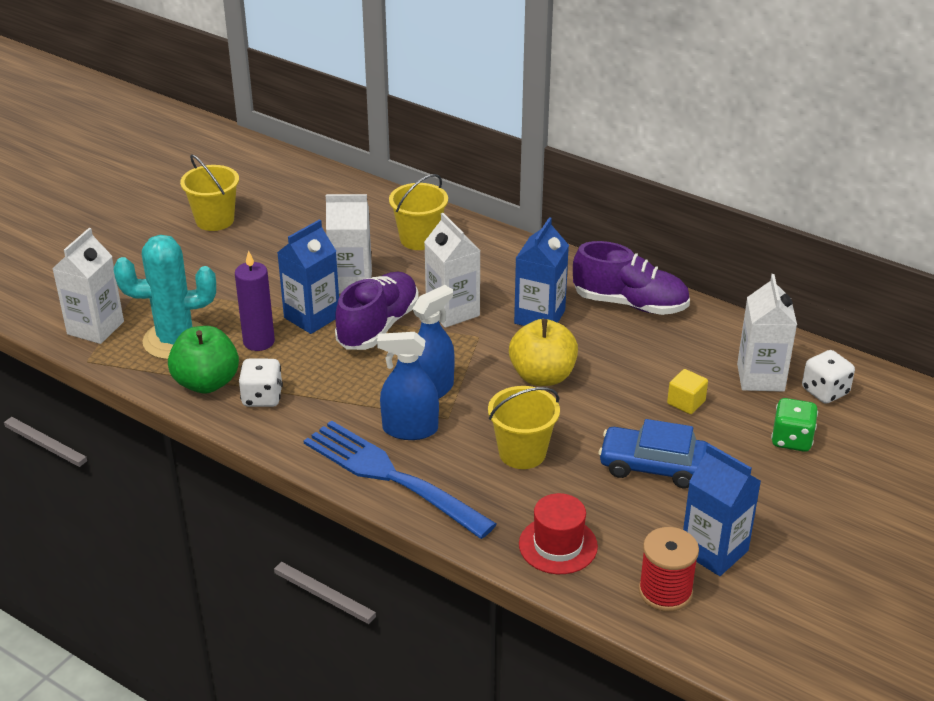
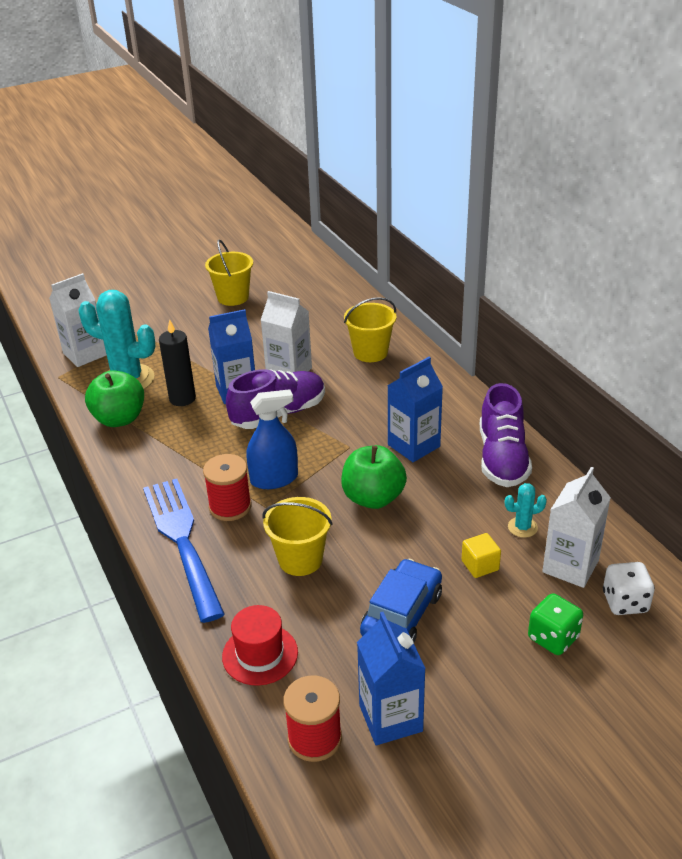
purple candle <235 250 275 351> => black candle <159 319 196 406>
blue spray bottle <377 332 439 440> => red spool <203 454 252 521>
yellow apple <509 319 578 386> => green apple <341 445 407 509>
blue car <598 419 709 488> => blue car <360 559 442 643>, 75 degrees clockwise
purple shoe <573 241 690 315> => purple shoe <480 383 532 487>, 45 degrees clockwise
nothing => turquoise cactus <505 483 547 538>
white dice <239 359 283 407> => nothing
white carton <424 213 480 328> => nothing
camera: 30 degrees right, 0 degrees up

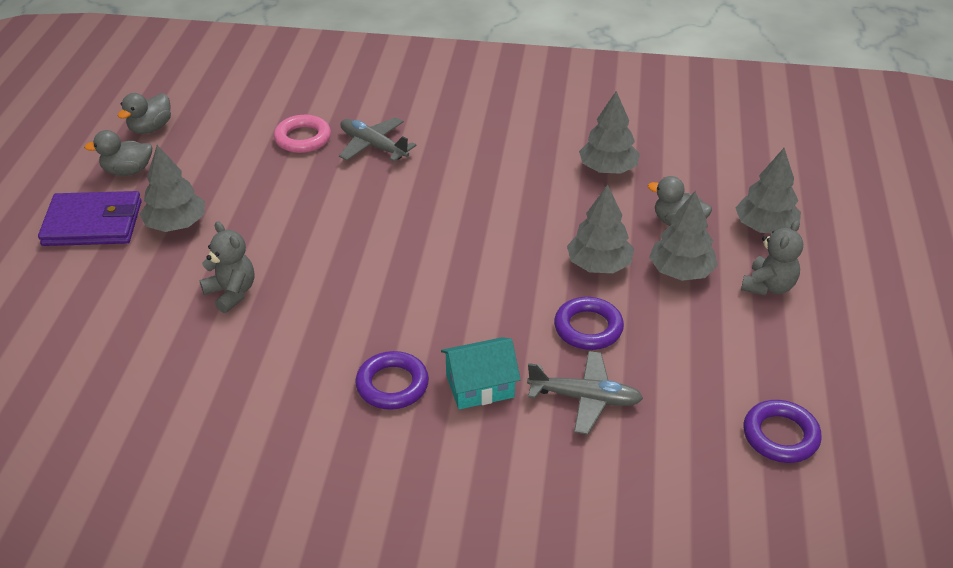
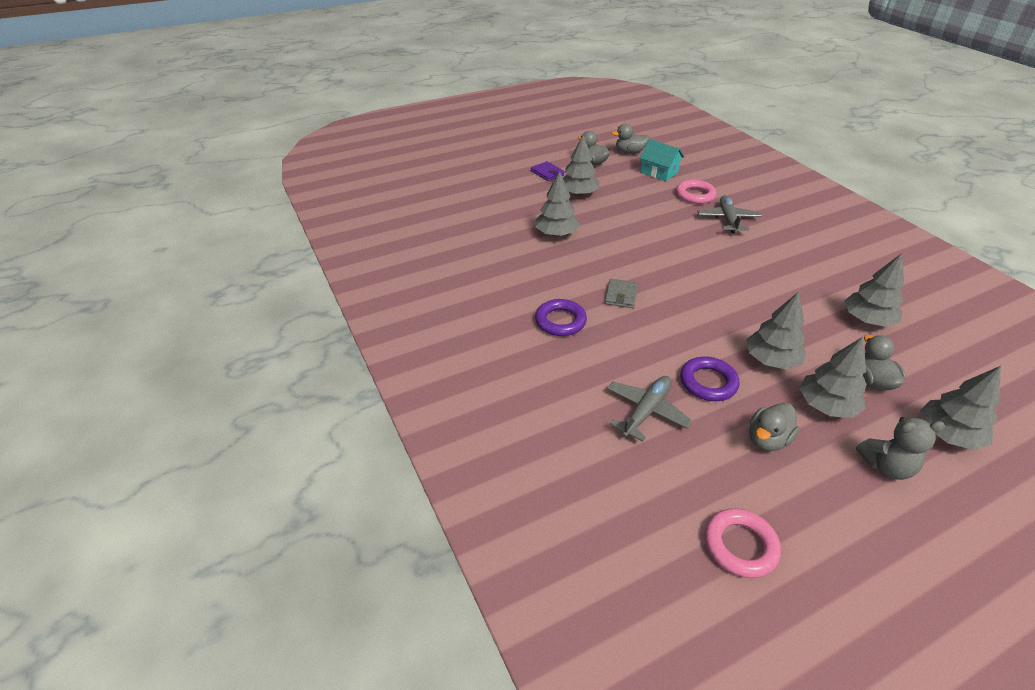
purple wallet <38 191 142 246> => purple wallet <531 161 565 181>, x0.54
grey teddy bear <200 221 254 313> => grey tree <535 172 580 237>
nothing => grey wallet <605 279 638 308>
grey plane <527 351 643 435> => grey plane <607 376 692 442>, 120 degrees counterclockwise
turquoise house <441 337 521 409> => turquoise house <640 139 684 181>, move
purple ring <744 400 822 463> => pink ring <705 508 781 578>
nothing => grey duck <749 403 800 451>
camera: 55 degrees right, 0 degrees up

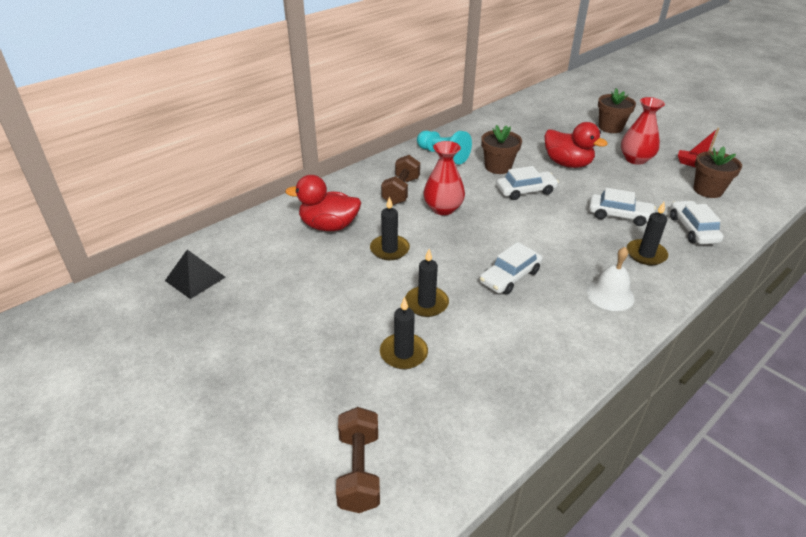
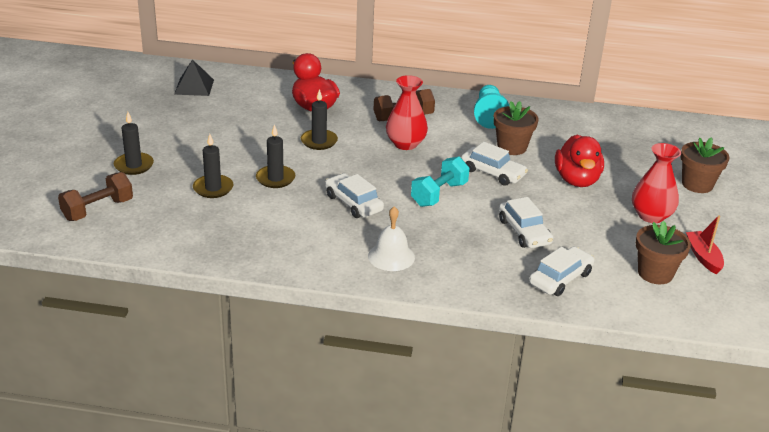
black candle <627 202 668 265> => black candle <114 112 154 175>, move
white car <480 242 542 295> => white car <325 173 384 218>, 45 degrees clockwise
nothing => turquoise dumbbell <411 157 469 207>
camera: 50 degrees right, 5 degrees down

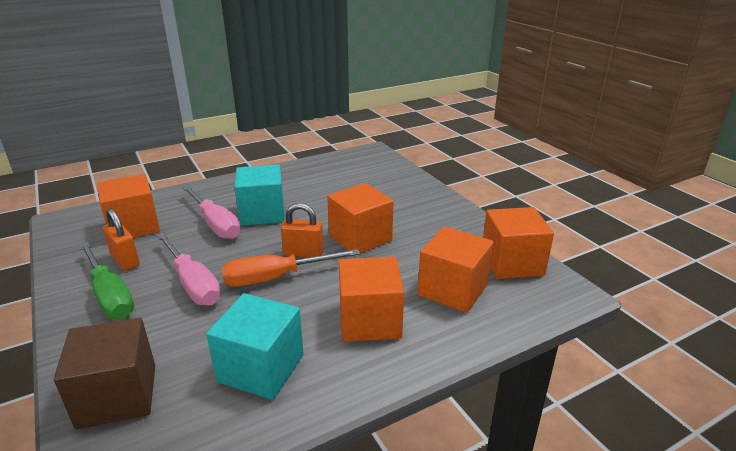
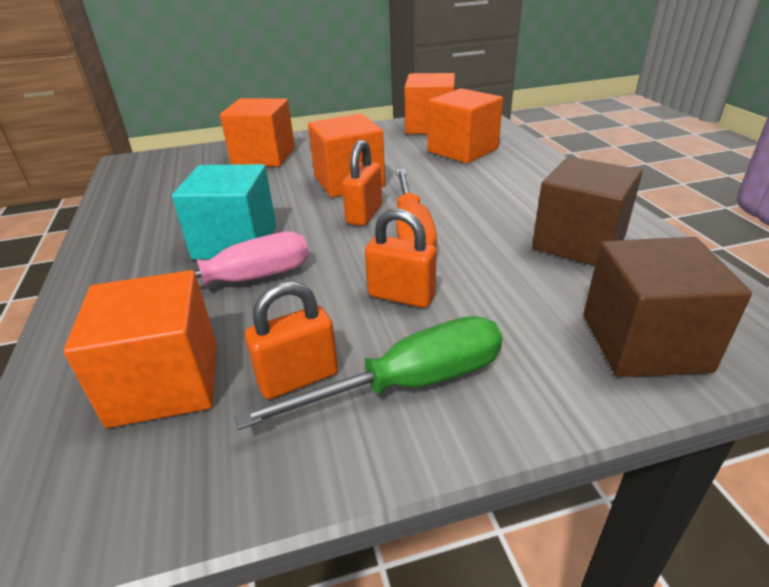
orange cube <339 257 404 342> => orange cube <220 98 295 167>, move
pink screwdriver <157 232 221 306> => orange padlock <365 209 437 308>
turquoise cube <206 293 304 400> => brown cube <532 156 643 266>
camera: 75 degrees left, 5 degrees up

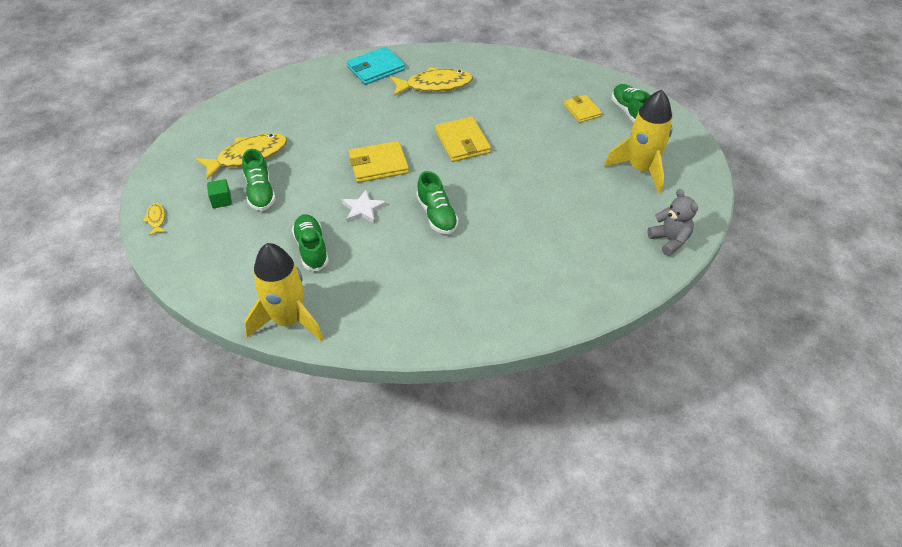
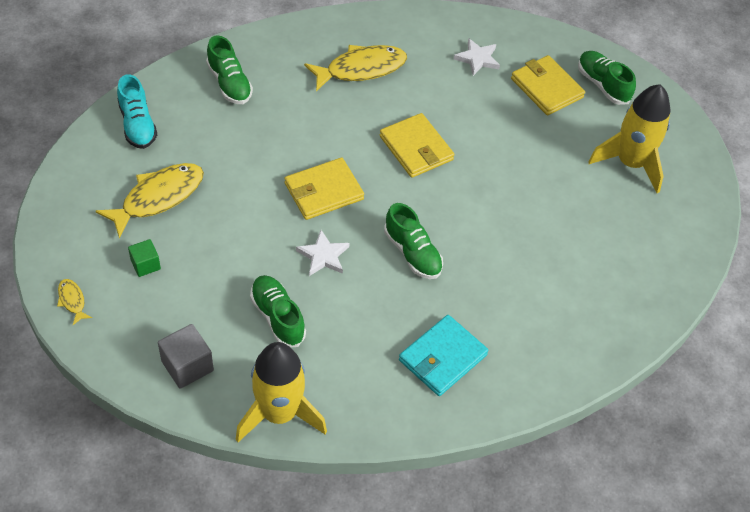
nothing => turquoise shoe <117 74 157 149>
nothing => grey cube <158 324 214 389>
green shoe <242 149 276 211> => green shoe <206 35 253 104>, move
turquoise wallet <347 47 405 85> => turquoise wallet <399 315 488 396>, move
nothing => white star <454 38 500 76>
yellow wallet <564 95 602 123> => yellow wallet <511 55 585 115>, x1.52
grey teddy bear <647 189 698 256> => nothing
camera: 15 degrees left, 5 degrees up

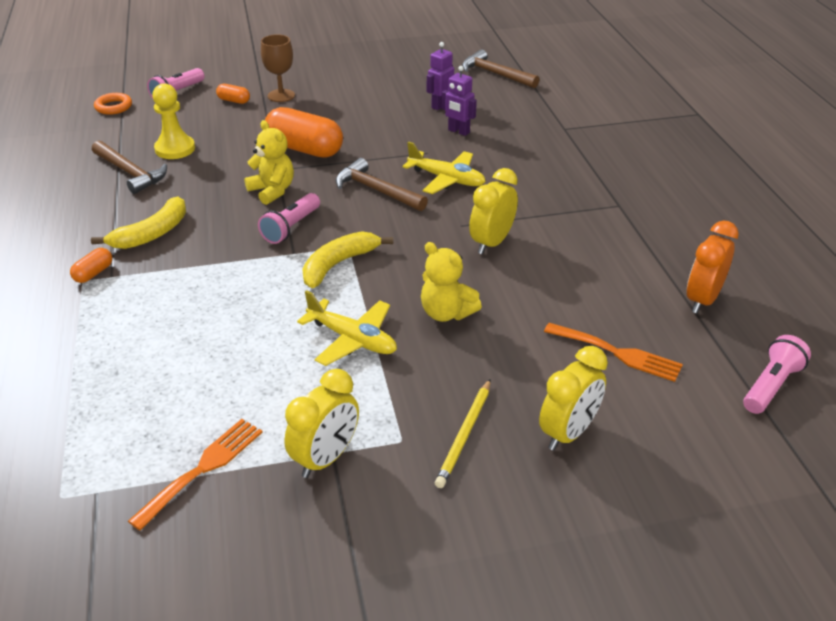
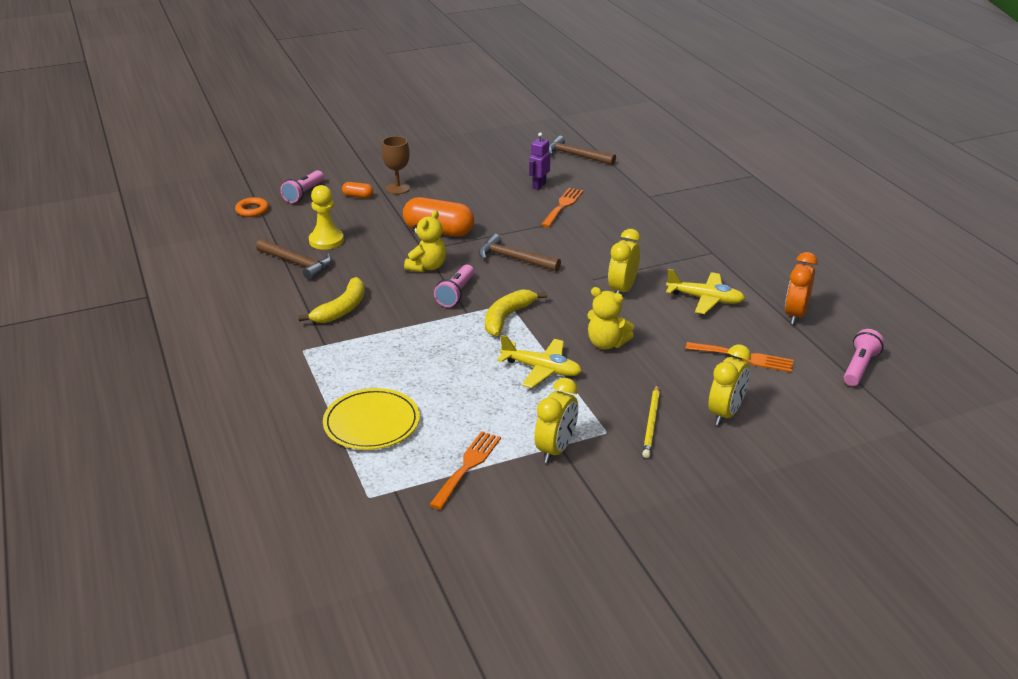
nothing => yellow plate <323 388 420 450>
yellow teddy bear <244 120 294 205> => yellow teddy bear <404 210 446 272>, 75 degrees clockwise
purple robot <442 66 477 136> => orange fork <541 188 583 227>
yellow plane <402 142 486 194> => yellow plane <666 269 745 314>, move
orange capsule <70 248 112 283> => nothing
camera: 10 degrees left, 5 degrees down

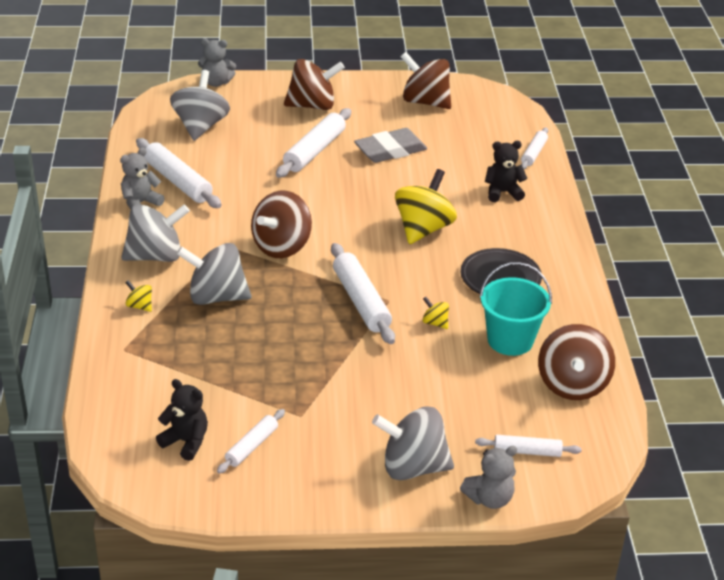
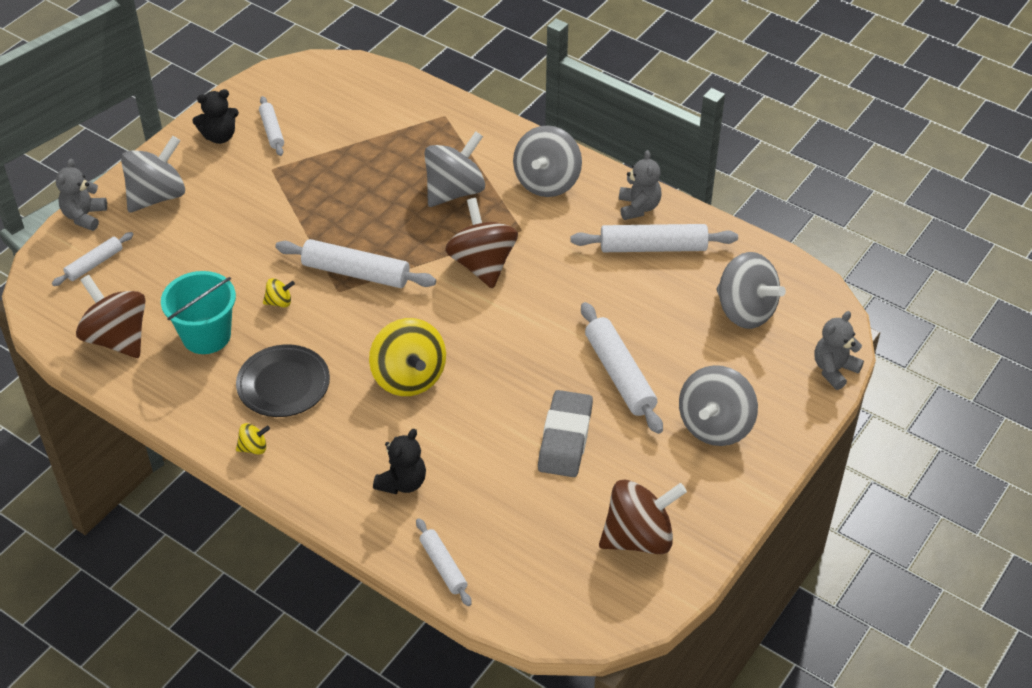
black teddy bear <156 379 208 461> => black teddy bear <192 89 239 144>, move
yellow spinning top <125 280 152 312> => yellow spinning top <236 423 270 455>, move
brown spinning top <284 59 345 110> => grey spinning top <679 365 758 446>
camera: 130 degrees right, 10 degrees up

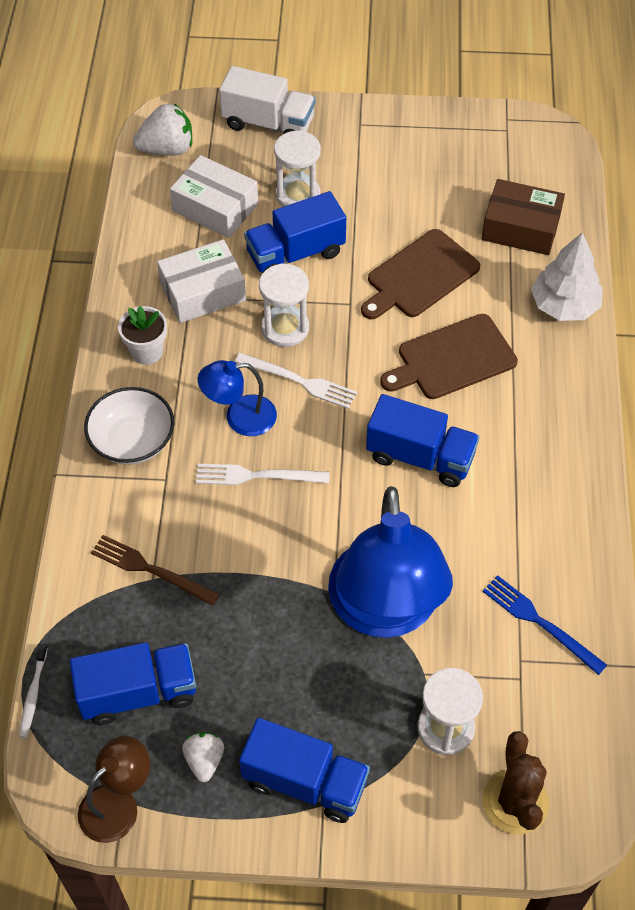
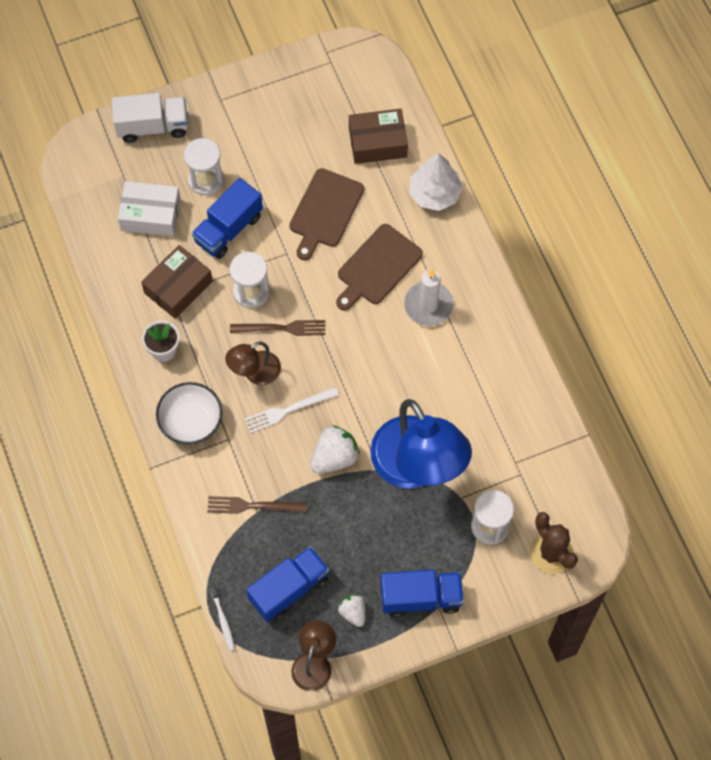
white box <157 239 246 323> => brown box <141 245 213 319>
blue lamp <198 360 277 436> => brown lamp <225 341 281 385>
white fork <235 353 357 409> => brown fork <230 320 325 336>
white strawberry <133 103 192 155> => white strawberry <310 425 360 474>, move
nothing => white candle <404 268 453 326>
blue truck <366 394 480 487> => nothing
blue fork <483 575 607 675> => nothing
camera: 25 degrees left, 10 degrees up

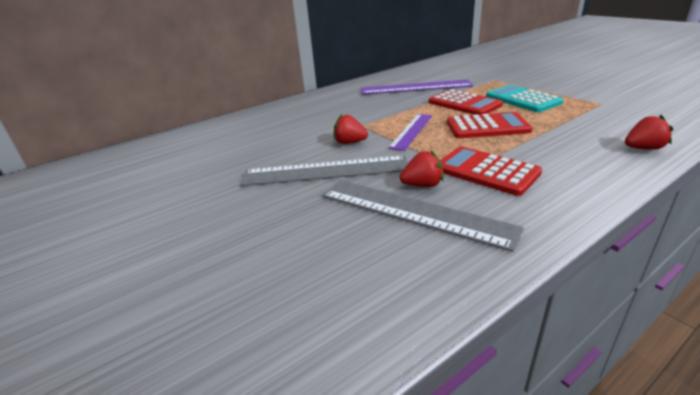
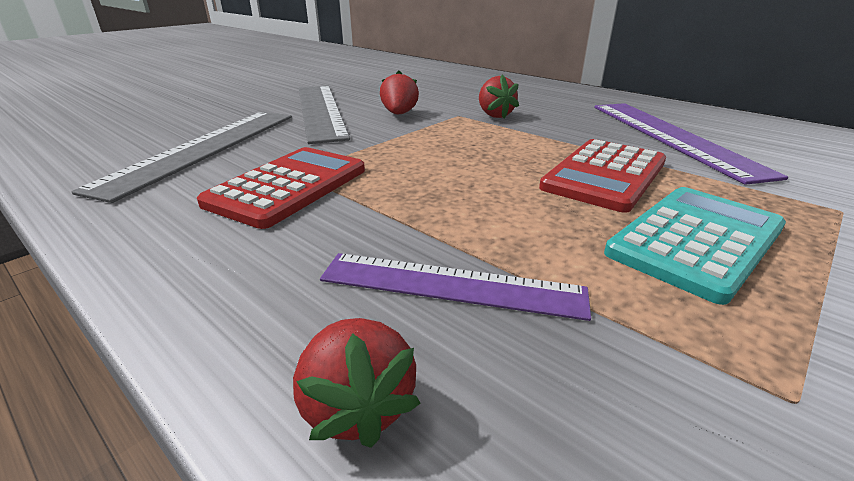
purple ruler <388 114 432 151> => purple ruler <320 253 591 321>, move
red strawberry <400 151 444 187> => red strawberry <479 75 519 118>, move
red calculator <447 112 533 138> => nothing
camera: 75 degrees right, 0 degrees up

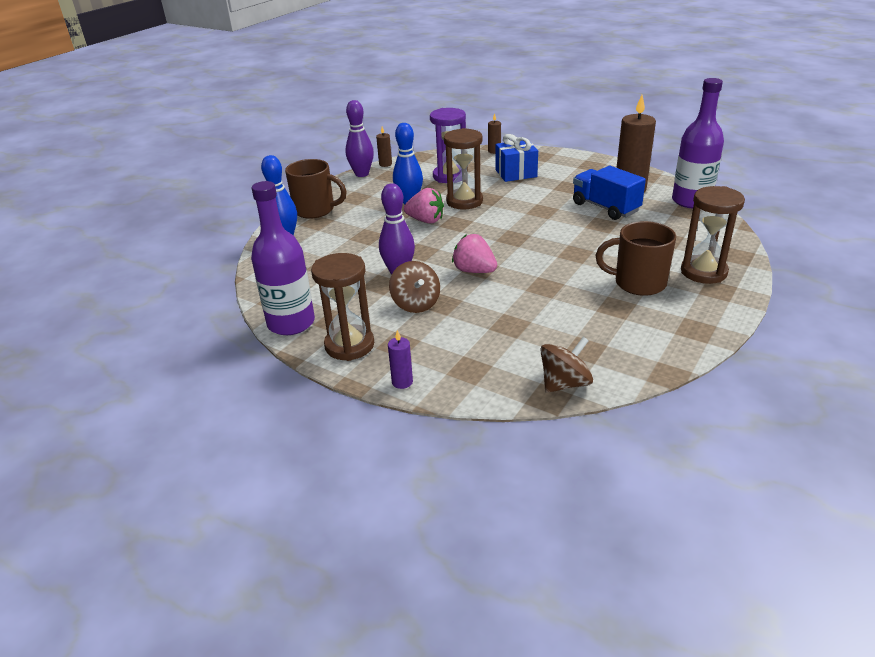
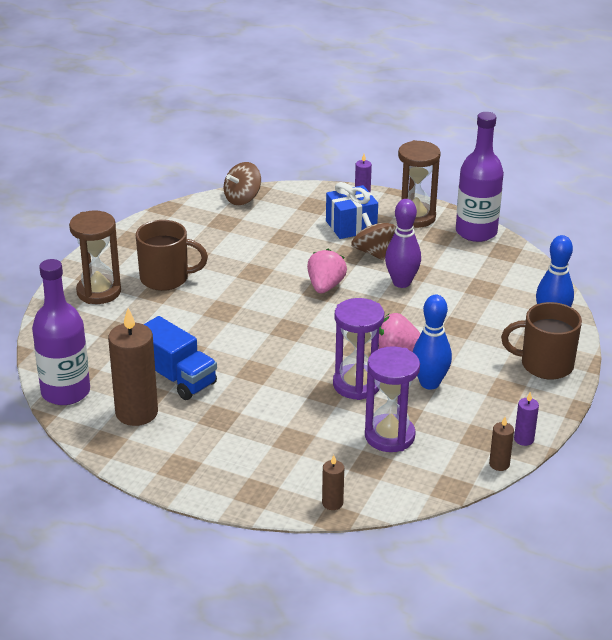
pink strawberry <452 234 497 273> => pink strawberry <307 249 347 293>, 105 degrees counterclockwise
blue gift <496 134 538 182> => blue gift <326 182 378 239>, move
brown hourglass <444 128 483 210> => purple hourglass <333 298 384 400>
purple bowling pin <345 100 374 177> => purple candle <514 392 539 446>
camera: 170 degrees right, 0 degrees up

